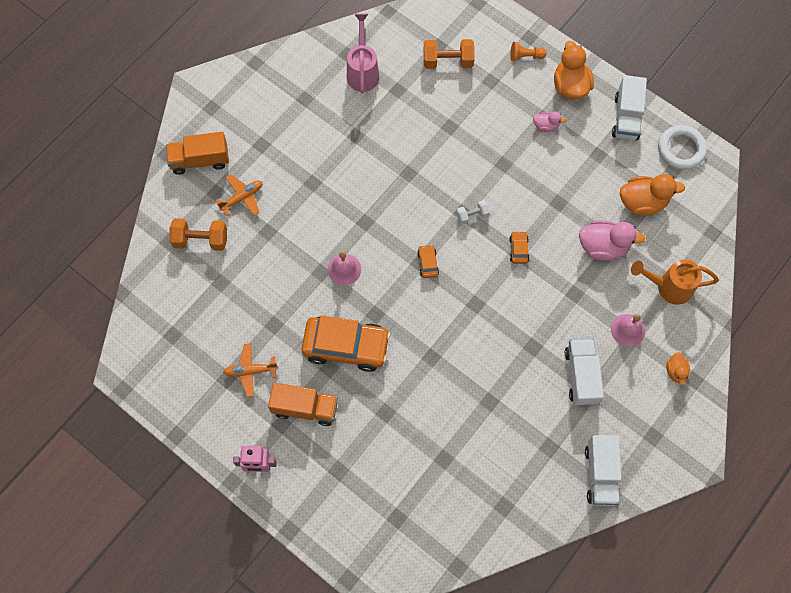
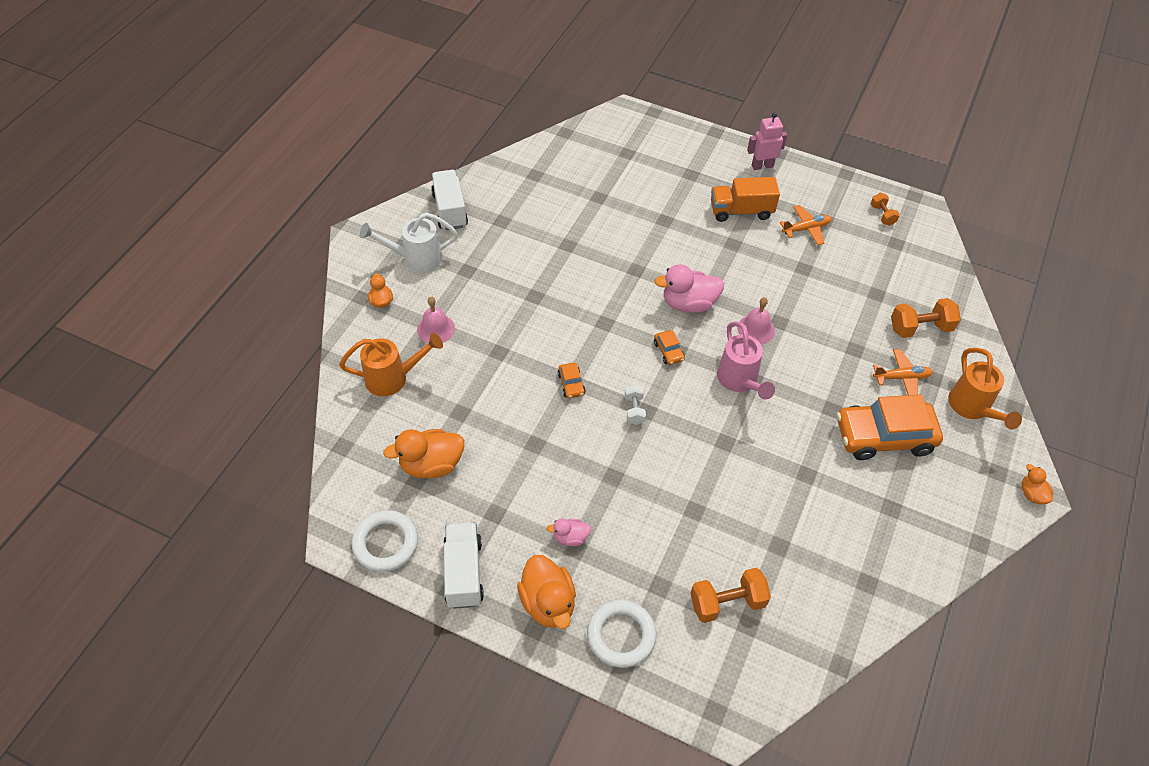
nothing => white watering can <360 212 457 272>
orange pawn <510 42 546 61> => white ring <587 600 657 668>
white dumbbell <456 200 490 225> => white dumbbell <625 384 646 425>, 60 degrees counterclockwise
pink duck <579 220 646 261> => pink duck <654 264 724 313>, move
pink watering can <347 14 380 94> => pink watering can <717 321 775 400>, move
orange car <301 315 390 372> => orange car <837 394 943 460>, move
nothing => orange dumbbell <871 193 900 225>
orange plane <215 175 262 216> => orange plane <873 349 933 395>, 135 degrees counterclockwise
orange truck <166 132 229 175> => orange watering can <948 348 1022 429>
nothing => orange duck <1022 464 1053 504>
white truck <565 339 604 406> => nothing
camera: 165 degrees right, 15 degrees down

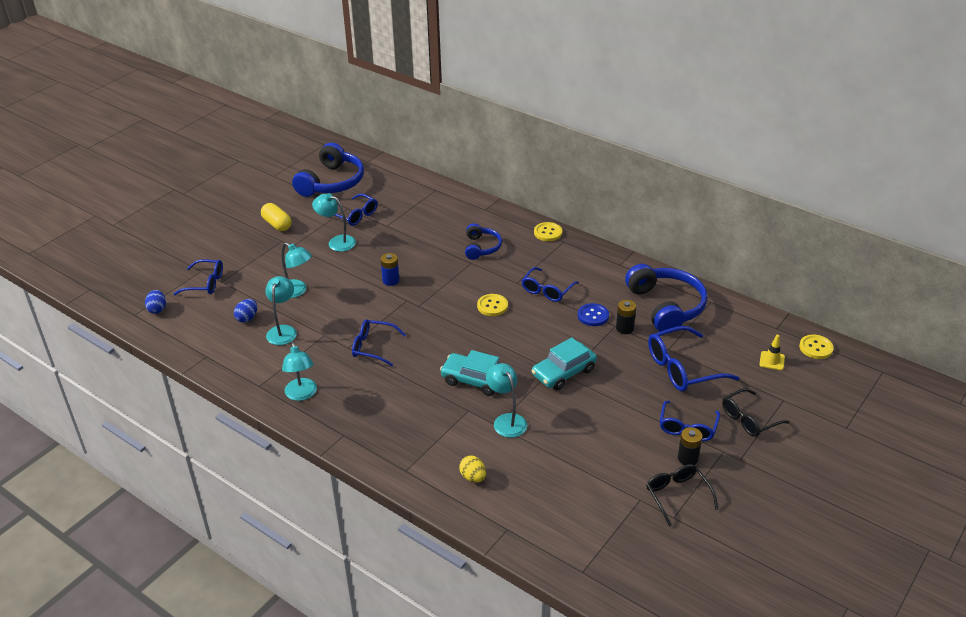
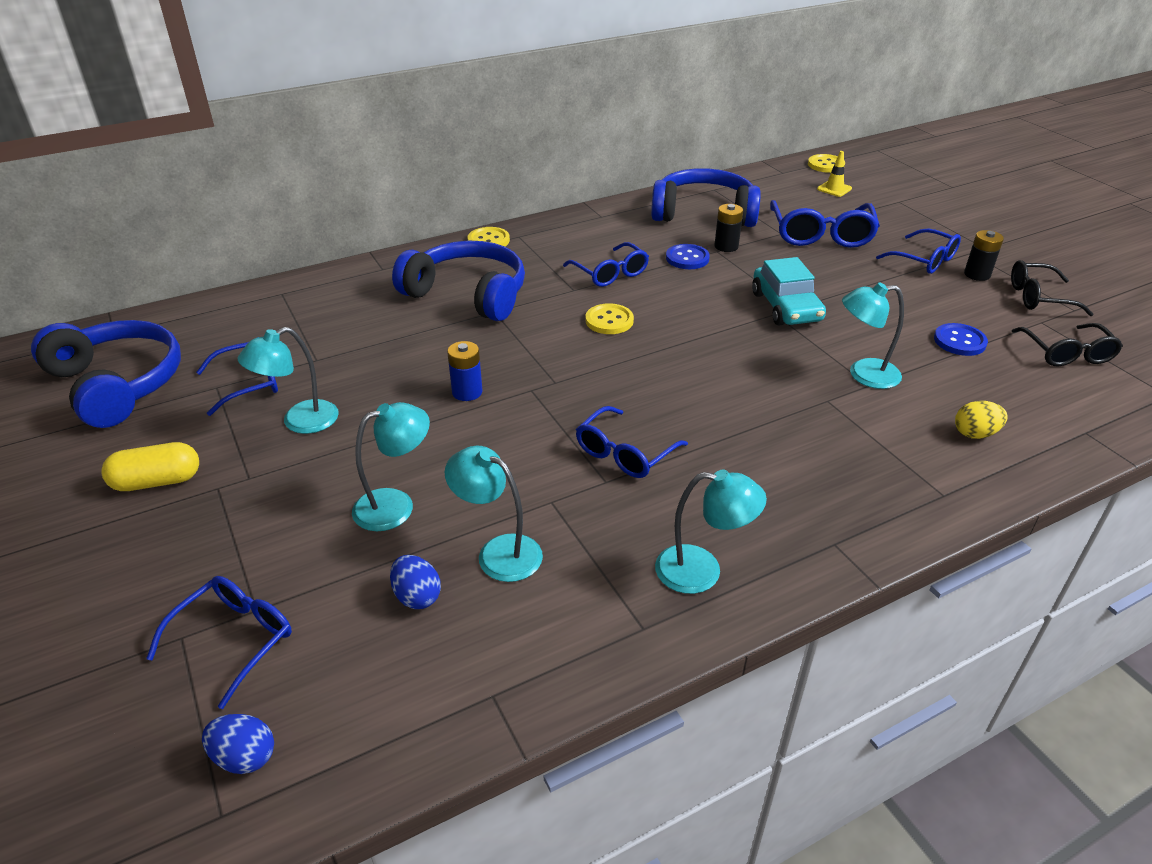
blue headphones <465 223 502 260> => blue headphones <392 241 525 321>, x1.76
nothing => blue button <934 323 988 356>
black glasses <722 388 790 437> => black glasses <1012 323 1123 366>, move
turquoise car <440 350 500 396> => nothing
camera: 65 degrees left, 0 degrees up

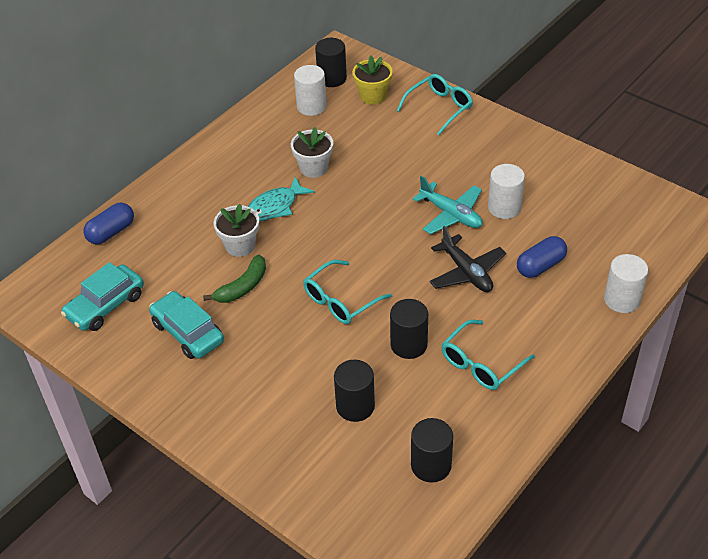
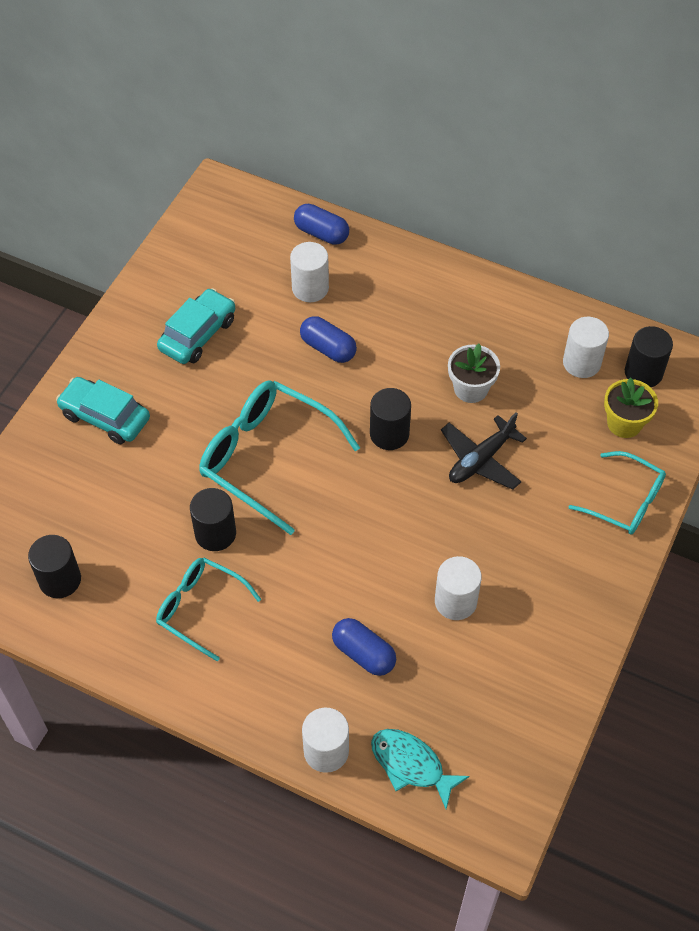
turquoise car <61 262 144 331> => turquoise car <56 377 150 444>, move
turquoise glasses <303 260 392 324> => turquoise glasses <199 380 360 535>, x1.63
nothing => white cylinder <290 242 329 302>
white flower pot <214 204 259 257> => blue capsule <300 316 357 363>
black cylinder <334 360 375 422> => black cylinder <370 388 411 450>, move
turquoise fish <248 177 314 221> => turquoise fish <371 729 470 809>, move
black plane <430 226 506 292> => black plane <441 412 527 490>, move
green banana <203 255 266 303> => nothing
turquoise plane <412 176 483 234> => nothing
camera: 75 degrees right, 10 degrees up

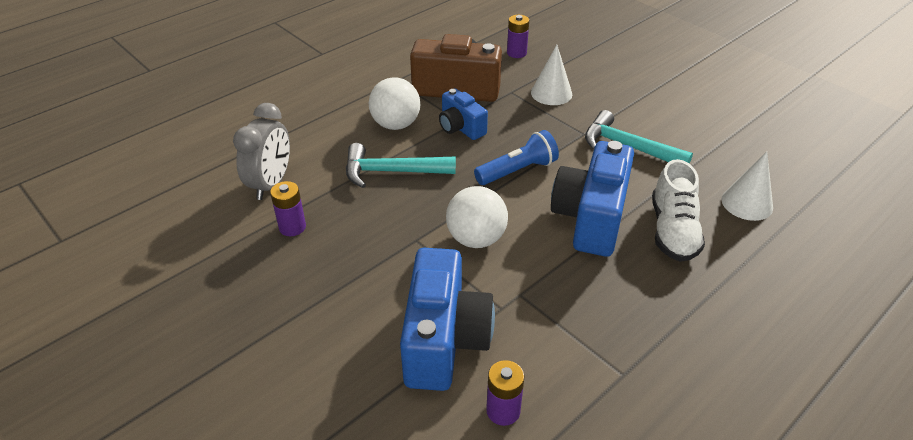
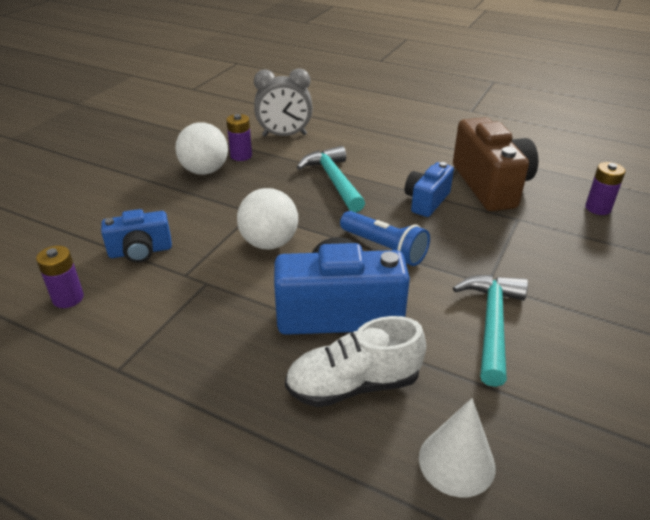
blue camera <400 248 495 391> => blue camera <101 209 172 263>, x0.57
white ball <369 77 421 130> => white ball <175 122 228 175>, move
white cone <531 45 572 105> => nothing
camera: 70 degrees right, 5 degrees down

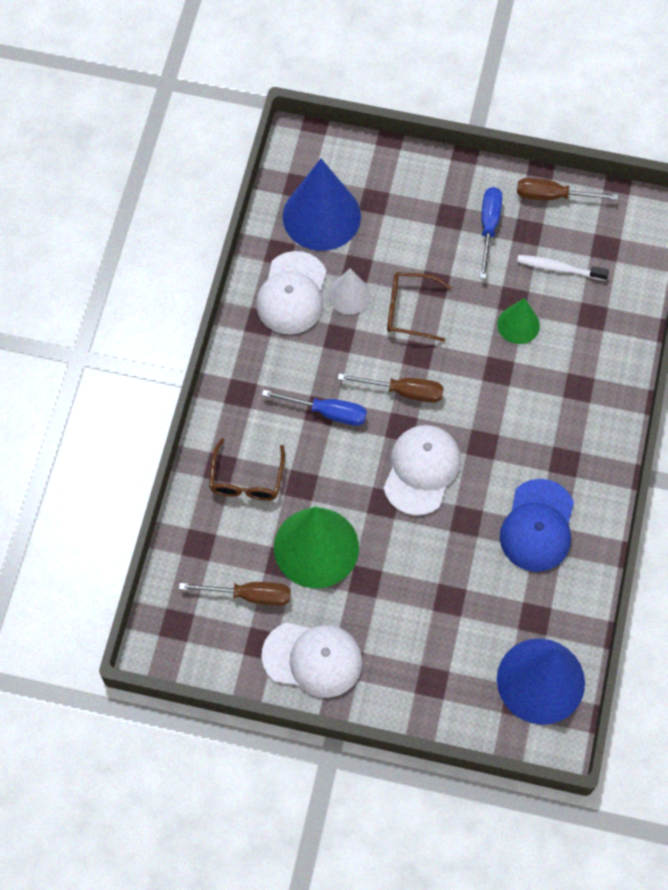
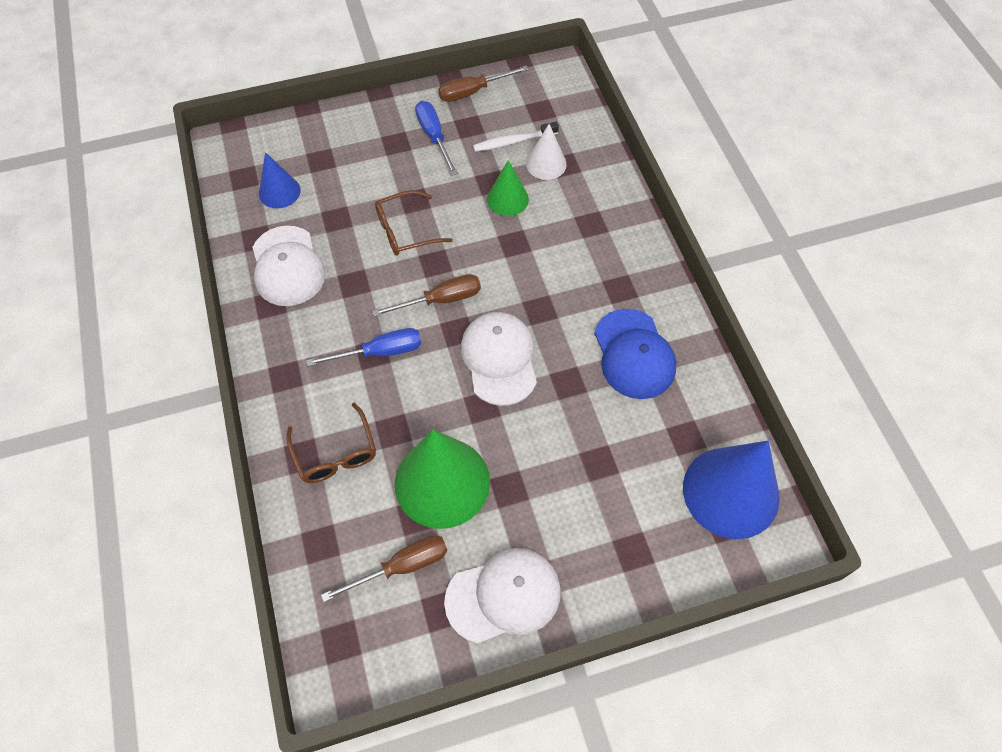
blue cone <283 159 361 251> => blue cone <259 152 301 209>, x0.53
white cone <328 268 371 314> => white cone <526 124 567 180>, move
camera: 30 degrees left, 5 degrees down

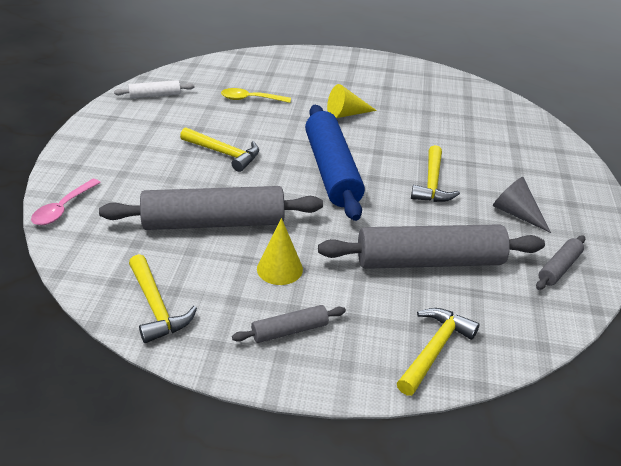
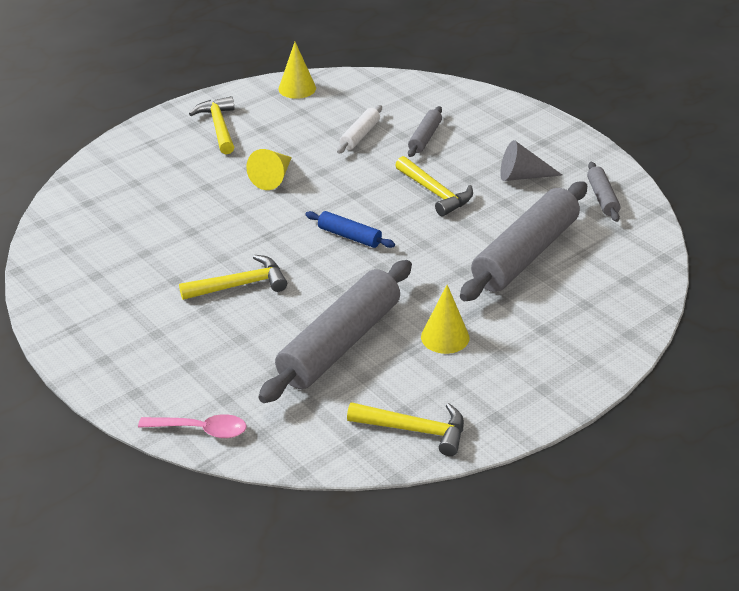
pink spoon <31 179 101 225> => pink spoon <138 414 246 438>, 60 degrees counterclockwise
yellow hammer <397 308 480 396> => yellow hammer <189 96 234 154>, move
nothing => yellow cone <278 42 316 99>
blue rolling pin <305 105 365 221> => blue rolling pin <305 211 395 248>, x0.46
white rolling pin <114 80 195 98> => white rolling pin <337 105 382 153>, move
grey rolling pin <232 305 346 343> => grey rolling pin <408 106 442 157>, move
yellow spoon <221 88 291 103> => nothing
camera: 45 degrees left, 0 degrees up

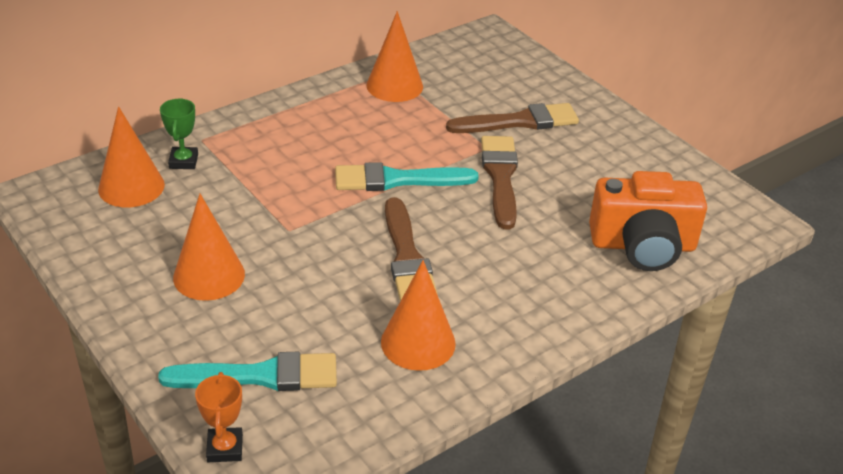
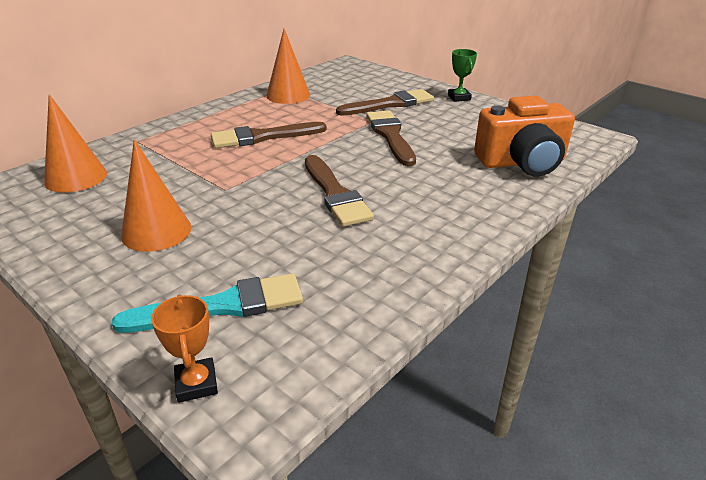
nothing => brown brush <211 122 327 148>
green trophy <160 98 198 169> => green trophy <448 49 477 102>, move
turquoise brush <335 162 479 191> => nothing
orange cone <381 260 456 371> => nothing
camera: 10 degrees left, 5 degrees down

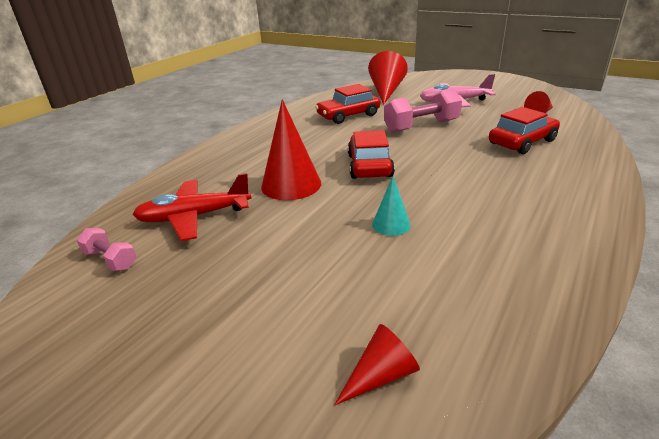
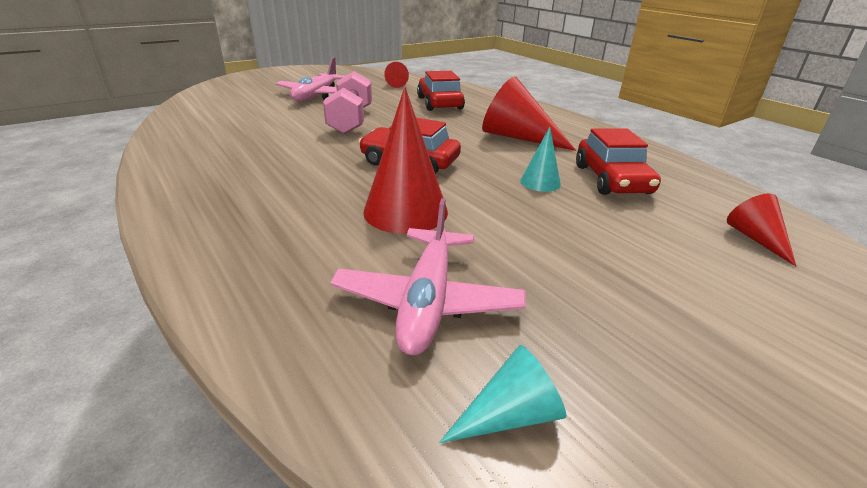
red plane <133 173 251 241> => pink plane <330 198 526 355>
pink dumbbell <77 228 137 271> => turquoise cone <439 345 566 443>
red cone <368 51 408 105> => red cone <482 76 576 151>, move
red car <315 84 380 124> => red car <576 128 661 195>, move
camera: 70 degrees left, 0 degrees up

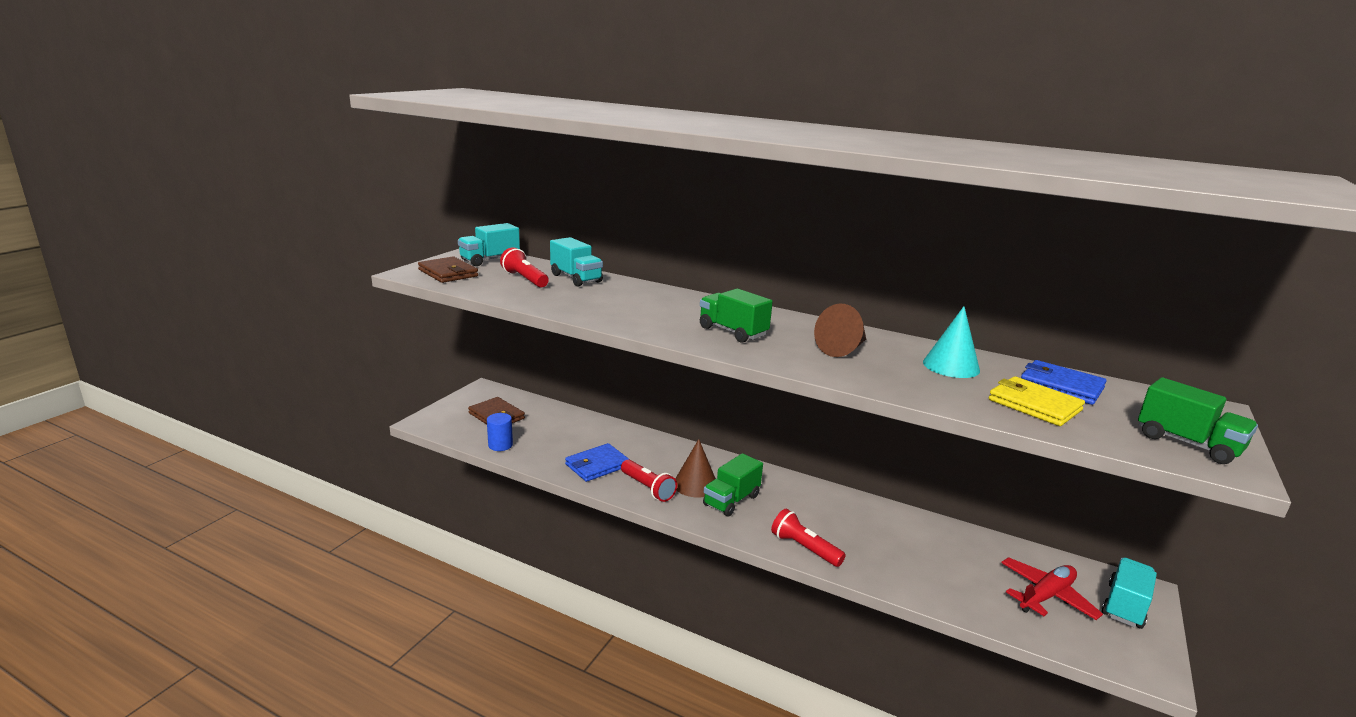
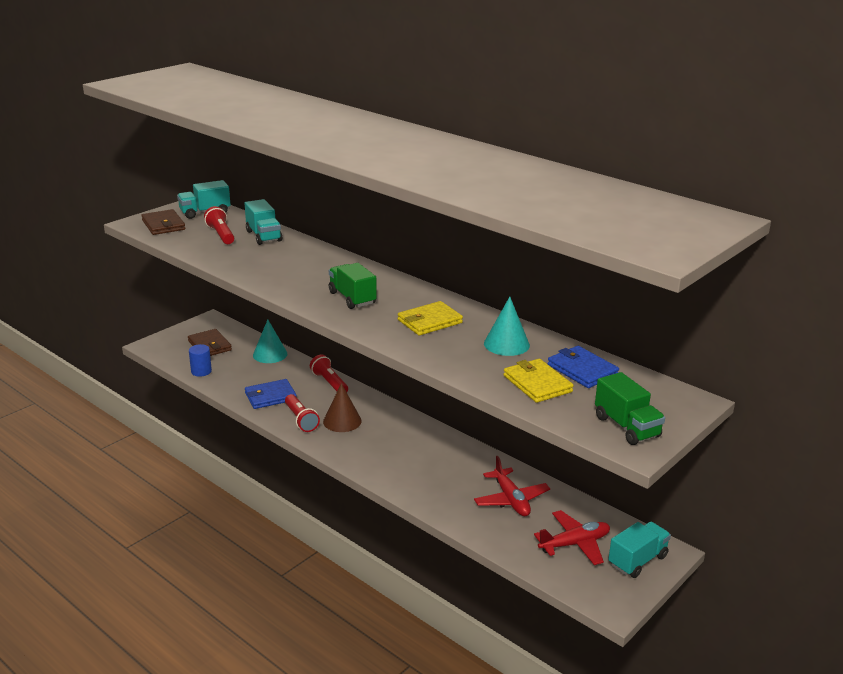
nothing => turquoise cone <253 319 287 363>
red flashlight <771 509 846 567> => red flashlight <310 354 348 392>, move
brown cone <814 304 866 357> => yellow wallet <398 301 463 336>
nothing => red plane <474 456 550 516>
green truck <703 453 763 517> => nothing
camera: 15 degrees right, 5 degrees up

